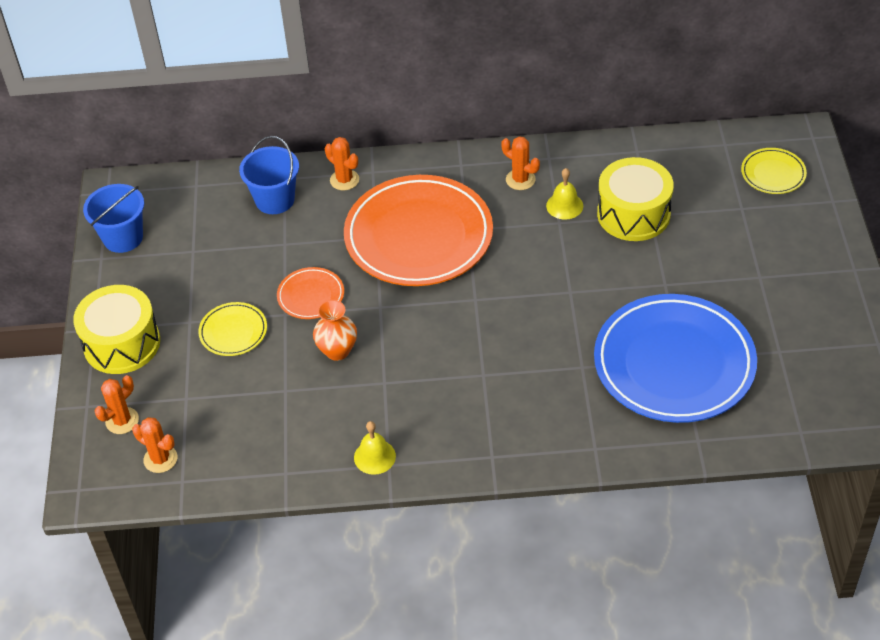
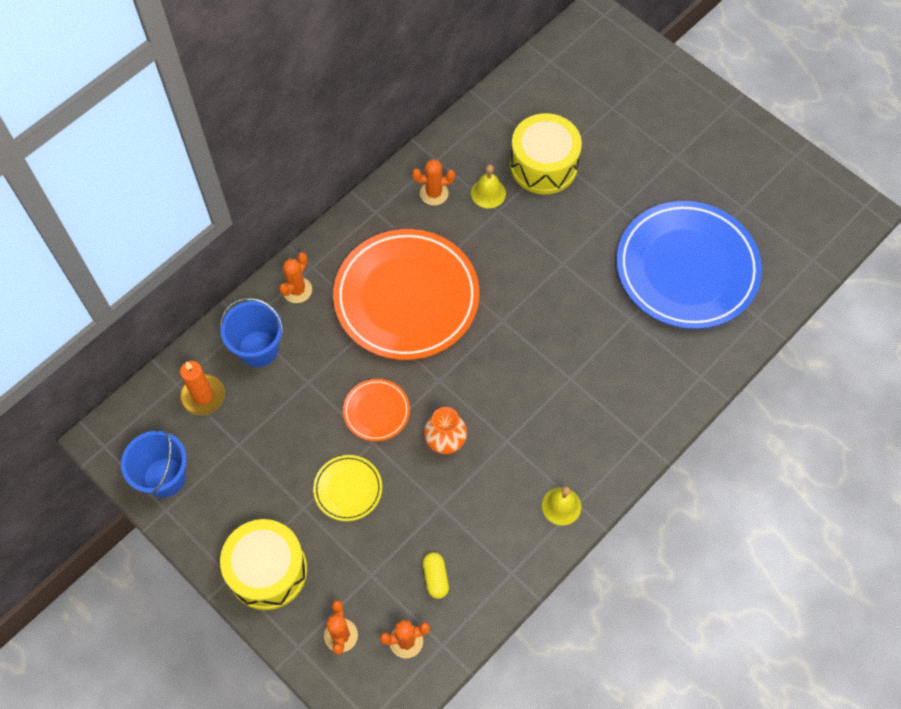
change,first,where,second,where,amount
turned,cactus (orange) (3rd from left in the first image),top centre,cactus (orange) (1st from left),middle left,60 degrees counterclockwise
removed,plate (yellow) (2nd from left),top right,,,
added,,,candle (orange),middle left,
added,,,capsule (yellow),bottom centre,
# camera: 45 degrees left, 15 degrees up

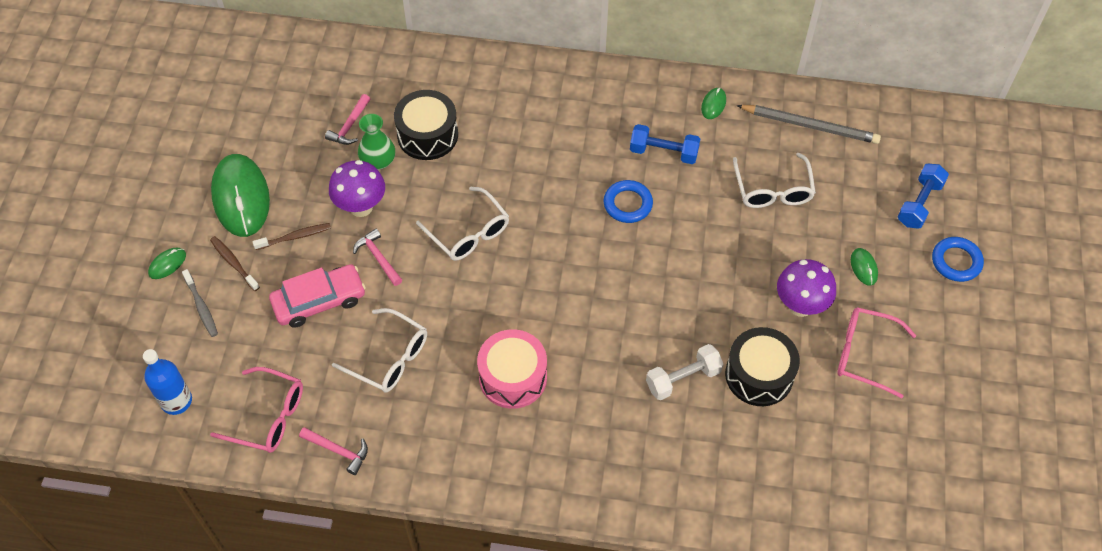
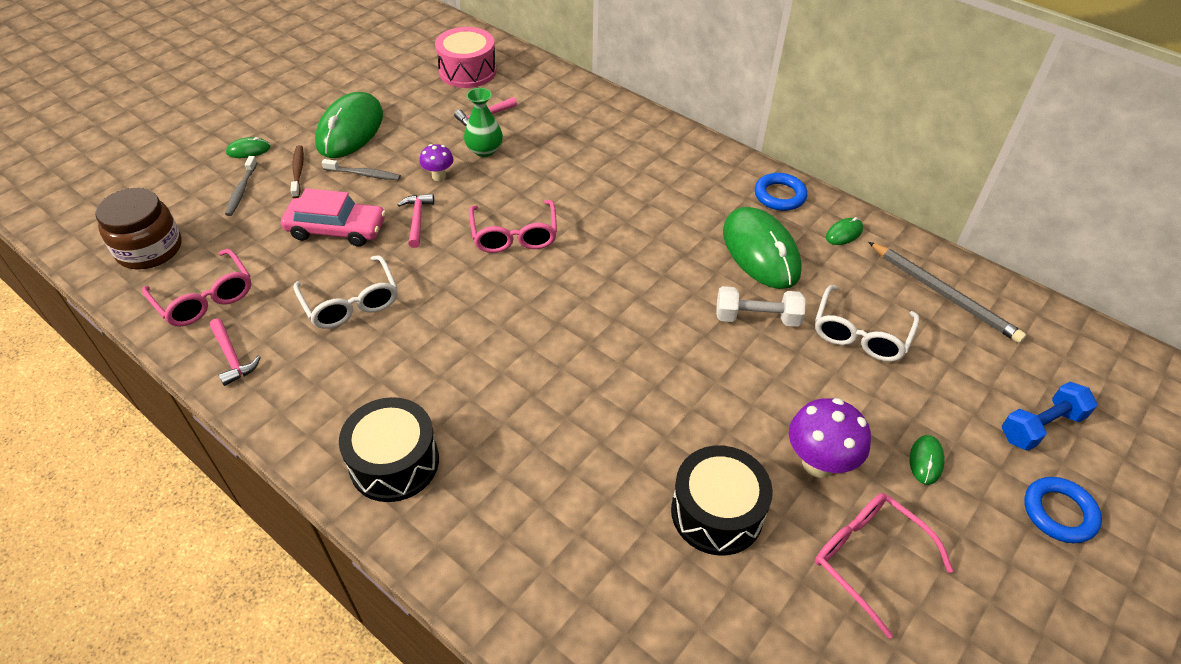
change,first,where,second,where,amount
replaced,bottle (blue),bottom left,jar (brown),middle left,
recoloured,toothbrush (brown) (2nd from left),middle left,toothbrush (grey) (2nd from left),top left,
resized,mushroom (purple) (1st from left),middle left,,top centre,x0.58
moved,drum (black) (1st from left),top centre,,bottom left,
recoloured,glasses (white) (2nd from left),centre,glasses (pink) (2nd from left),centre,
moved,drum (pink),bottom centre,,top centre,
moved,ring (blue) (1st from left),centre,,top centre,
replaced,dumbbell (blue) (1st from left),top centre,mouse (green) (3rd from left),centre,
moved,dumbbell (white),bottom centre,,centre,
# camera: 30 degrees right, 10 degrees down

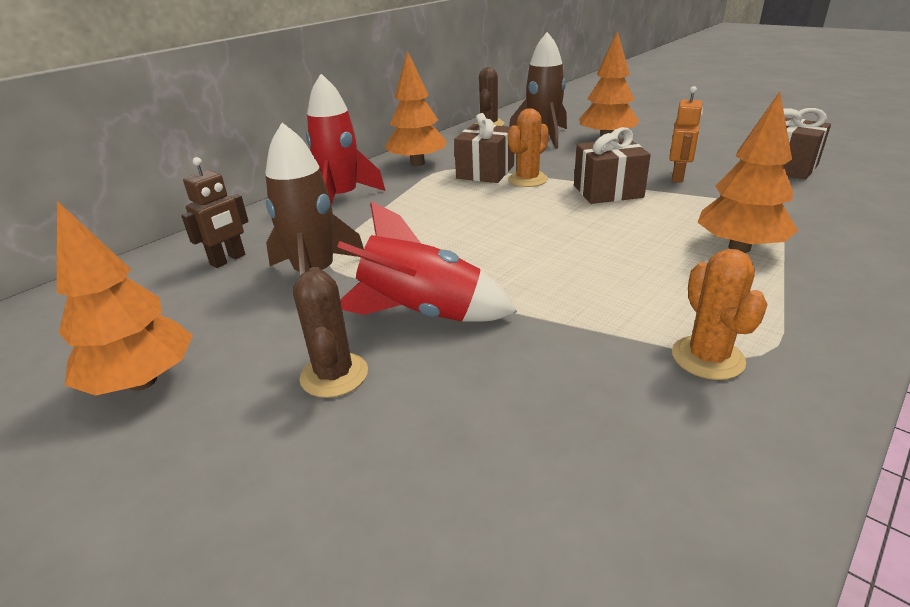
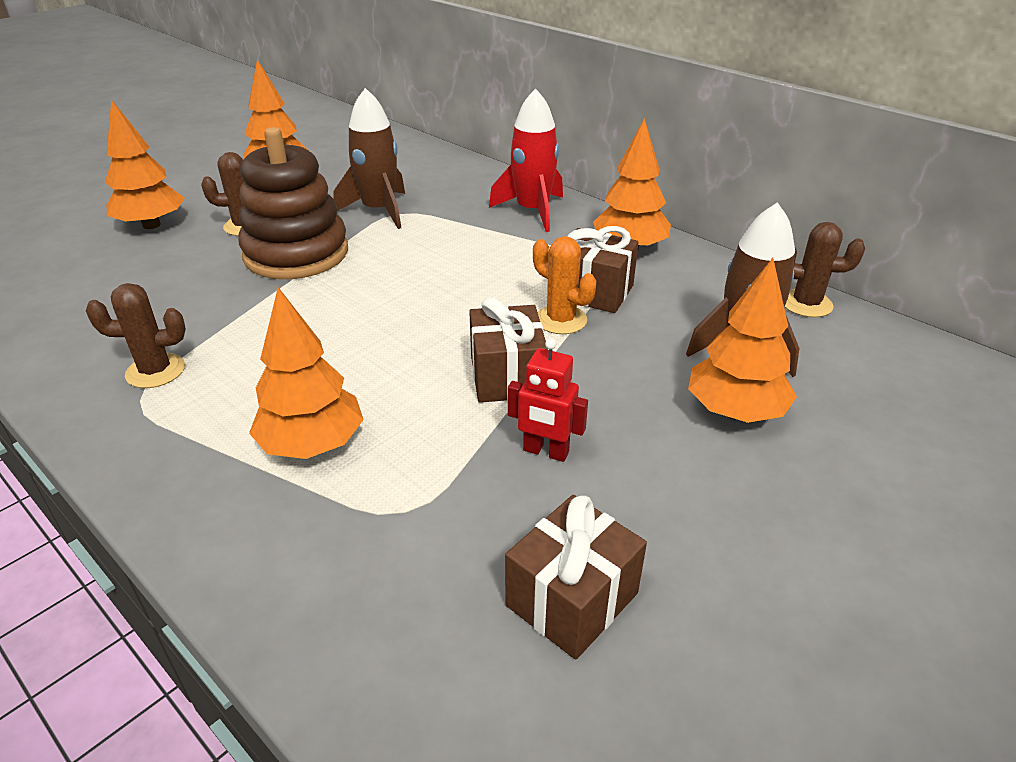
change,first,where,second,where,amount
removed,robot (brown),middle left,,,
replaced,rocket (red) (2nd from left),centre,stacking toy (brown),top left,
recoloured,robot (orange),top right,robot (red),centre,
recoloured,cactus (orange) (2nd from left),middle right,cactus (brown) (1st from left),middle left,
added,,,tree (orange) (1st from left),top left,
# camera: 90 degrees right, 5 degrees up

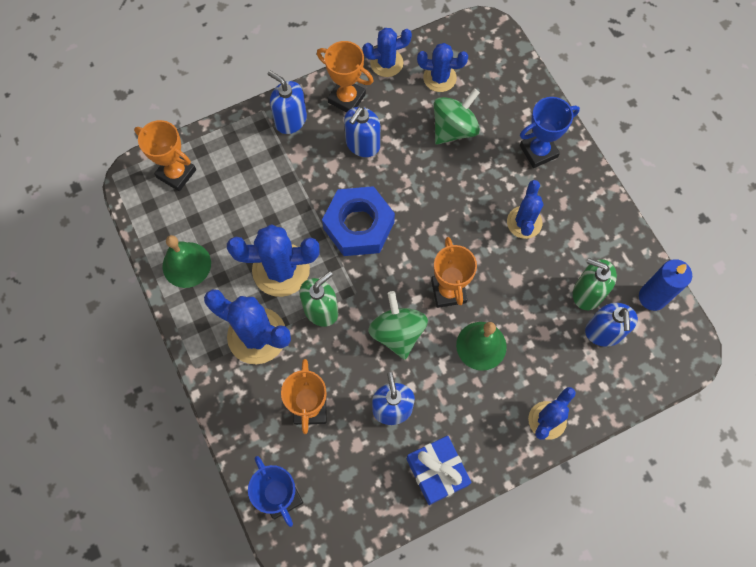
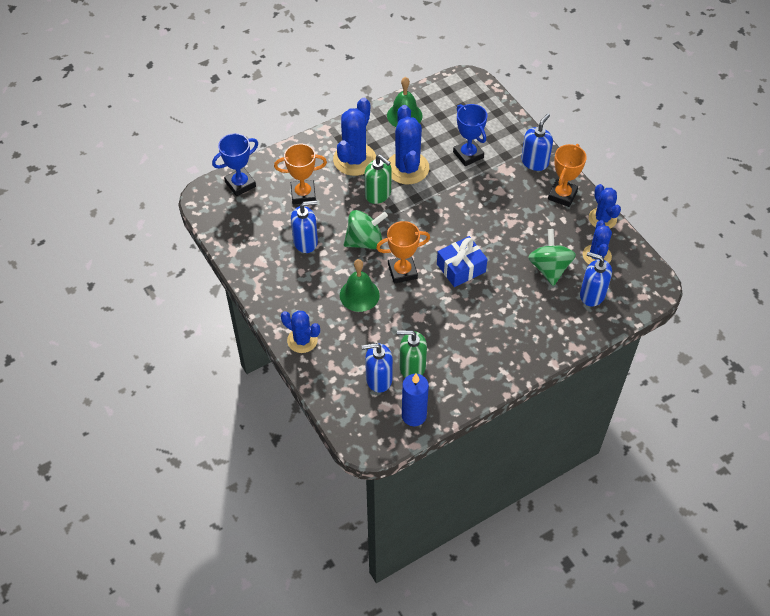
change,first,where,second,where,amount
removed,trophy (orange) (1st from left),top left,,,
removed,nut (blue),centre,,,
moved,soap dispenser (blue) (2nd from left in the first image),top centre,soap dispenser (blue) (4th from left),middle right,
moved,gift (blue),bottom centre,,centre,
turned,spinning top (green) (2nd from left),top centre,,middle right,135 degrees counterclockwise
removed,cactus (blue) (5th from left),middle right,,,
moved,trophy (blue) (2nd from left),top right,,top centre,
turned,soap dispenser (green) (2nd from left),middle right,,centre,105 degrees counterclockwise
# camera: 85 degrees right, 15 degrees down

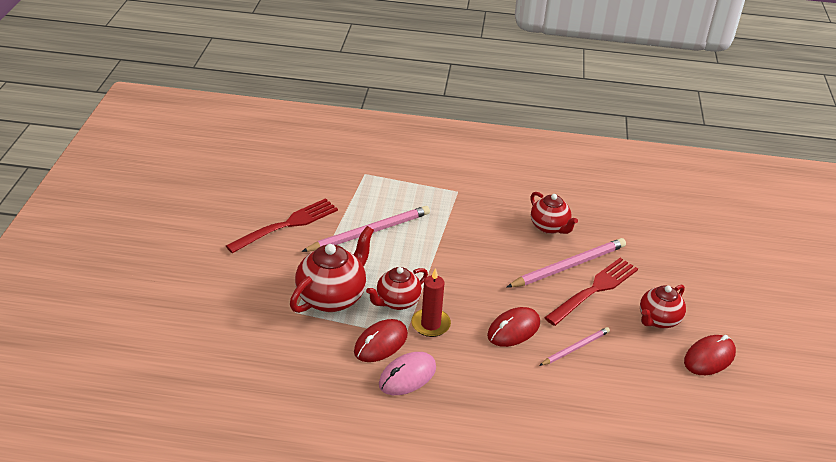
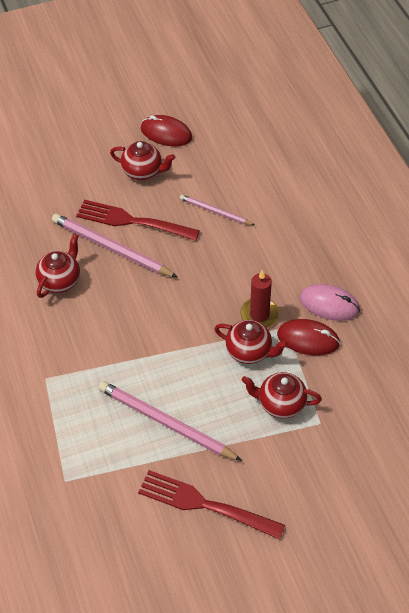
change,first,where,second,where,amount
resized,teapot (red) (1st from left in the first image),centre,teapot (red) (4th from left),middle right,x0.64
removed,mouse (red) (2nd from left),bottom centre,,,
# camera: 115 degrees left, 15 degrees up

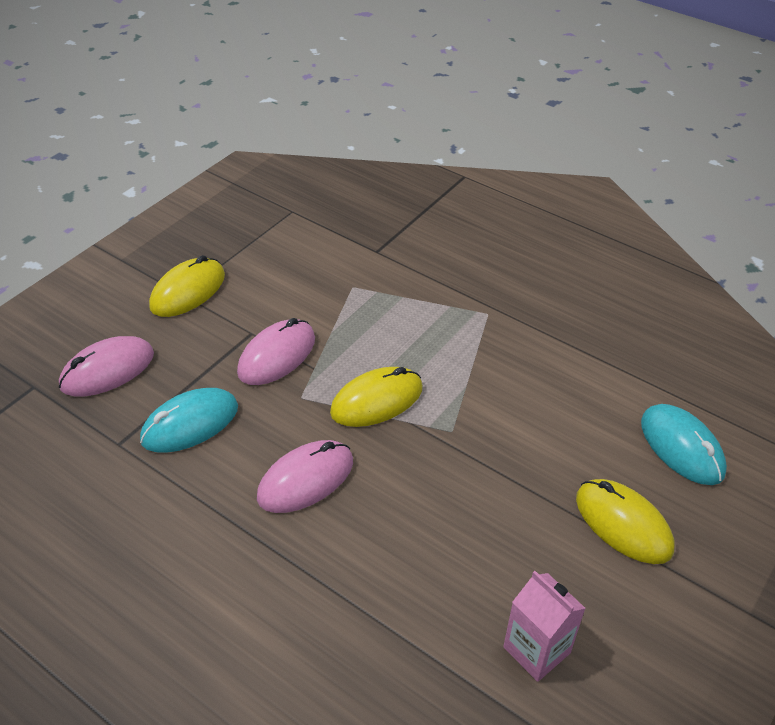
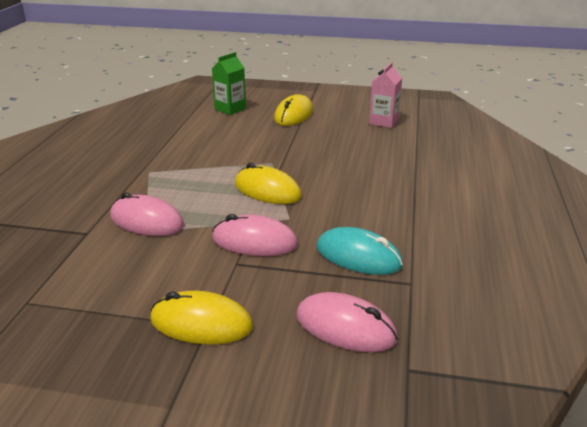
change,first,where,second,where,amount
moved,mouse (pink) (3rd from left in the first image),centre,mouse (pink) (1st from left),middle left,
replaced,mouse (turquoise) (2nd from left),middle right,carton (green),top centre,
# camera: 115 degrees left, 15 degrees down

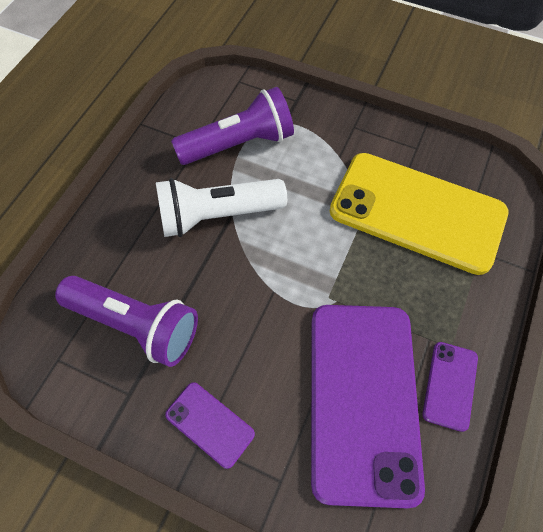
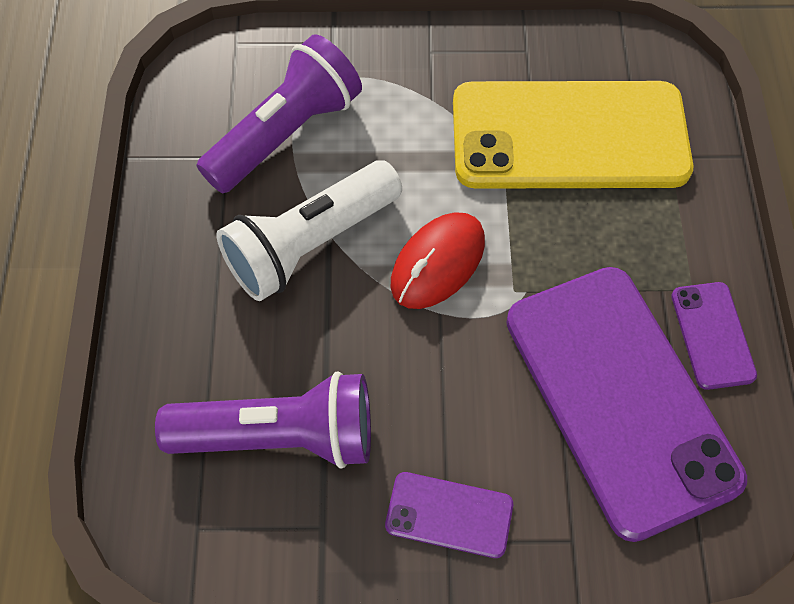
change,first,where,second,where,amount
added,,,mouse (red),centre,
# camera: 25 degrees left, 0 degrees up

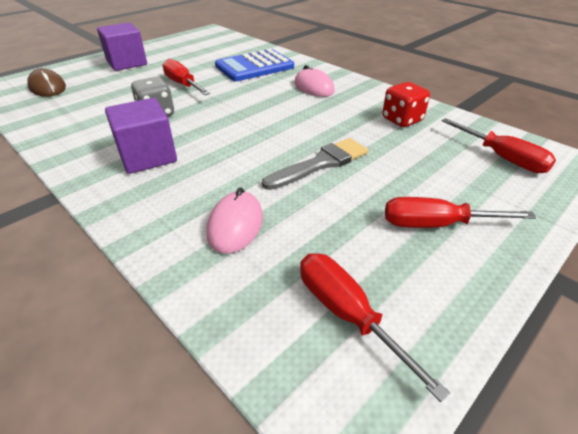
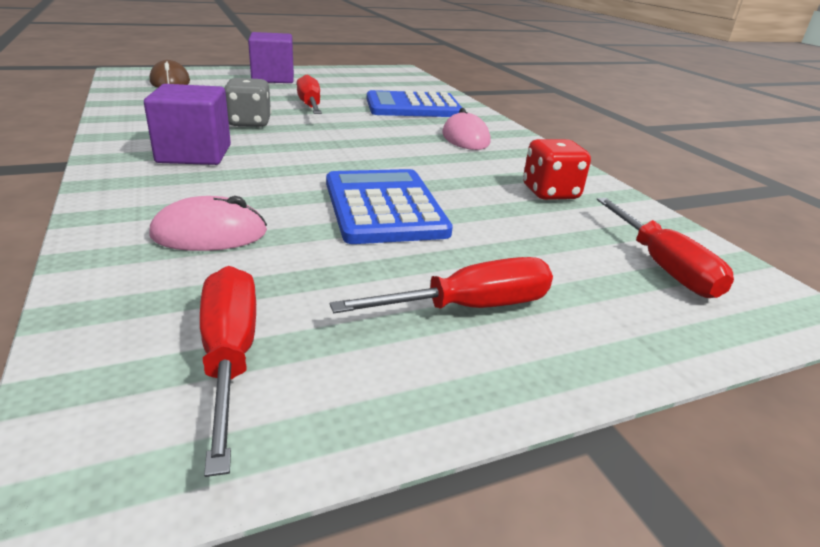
change,first,where,second,where,amount
turned,mouse (pink) (1st from left),centre,,middle left,45 degrees clockwise
replaced,brush (grey),centre,calculator (blue) (1st from left),centre,
turned,screwdriver (red) (3rd from left),middle right,,centre,135 degrees clockwise
# camera: 20 degrees right, 10 degrees down

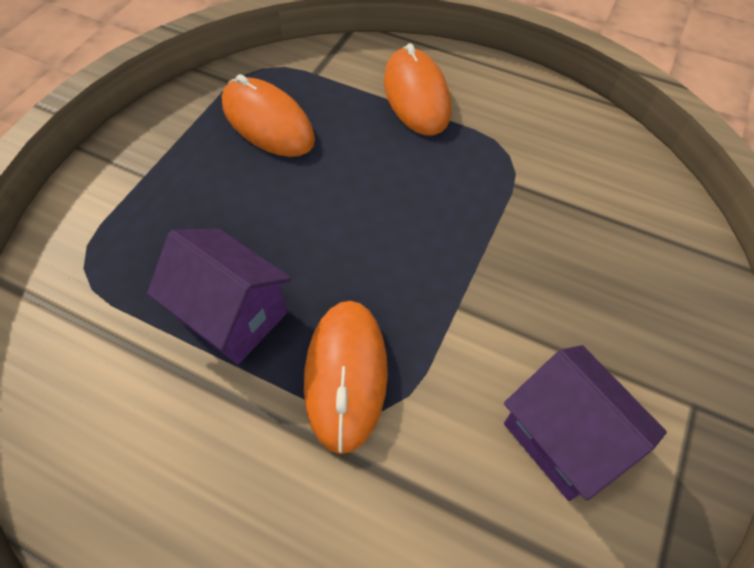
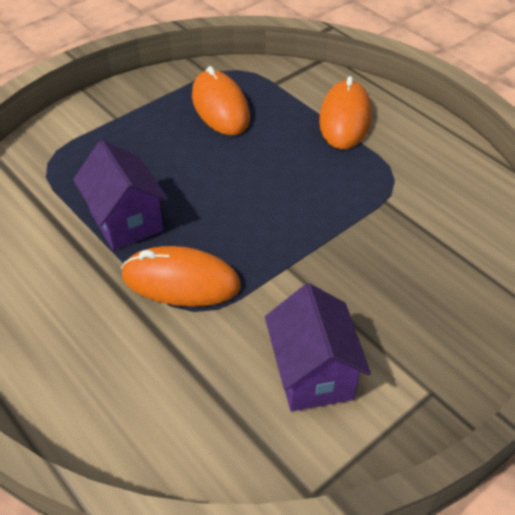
change,first,where,second,where,amount
turned,mouse (orange) (2nd from left in the first image),centre,mouse (orange) (1st from left),centre,75 degrees clockwise
# camera: 25 degrees right, 10 degrees down

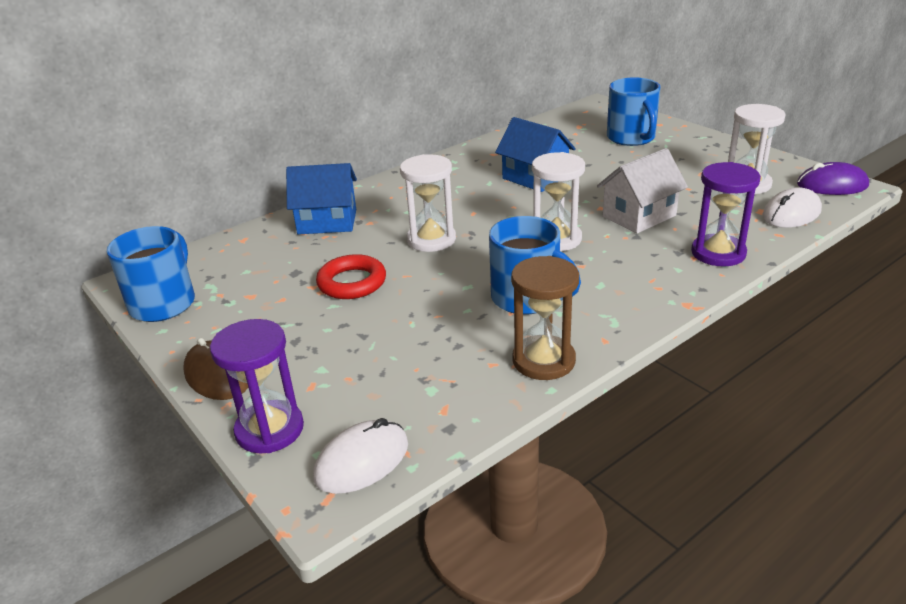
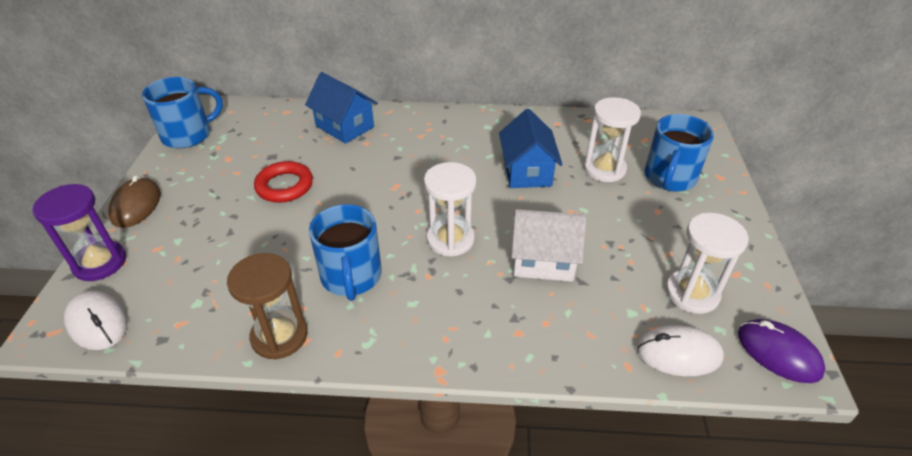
change,first,where,second,where,amount
turned,mouse (white) (1st from left),bottom centre,,bottom left,45 degrees clockwise
moved,hourglass (white) (1st from left in the first image),centre,hourglass (white) (2nd from left),top right,
removed,hourglass (purple) (2nd from left),middle right,,,
# camera: 40 degrees right, 10 degrees up

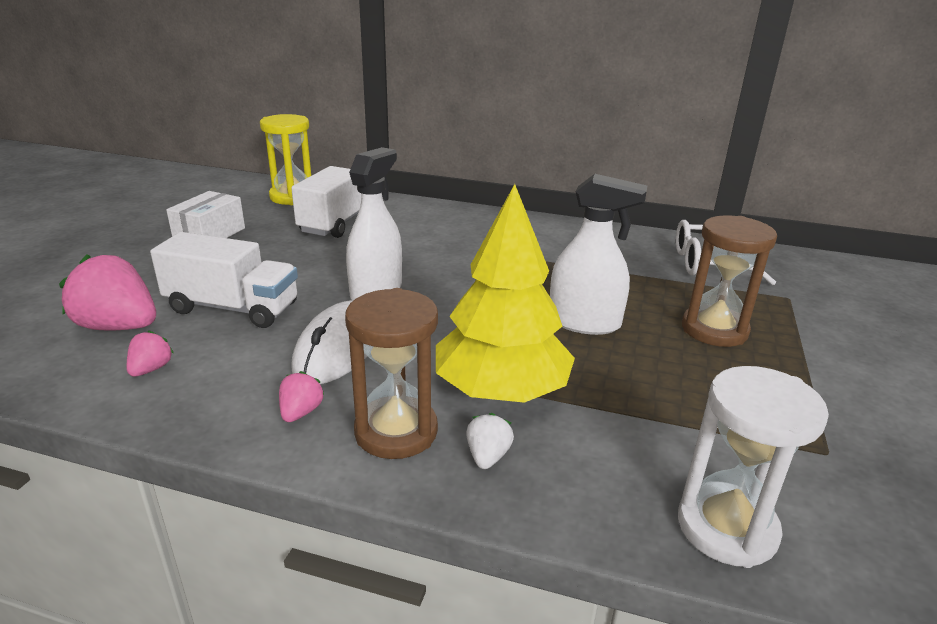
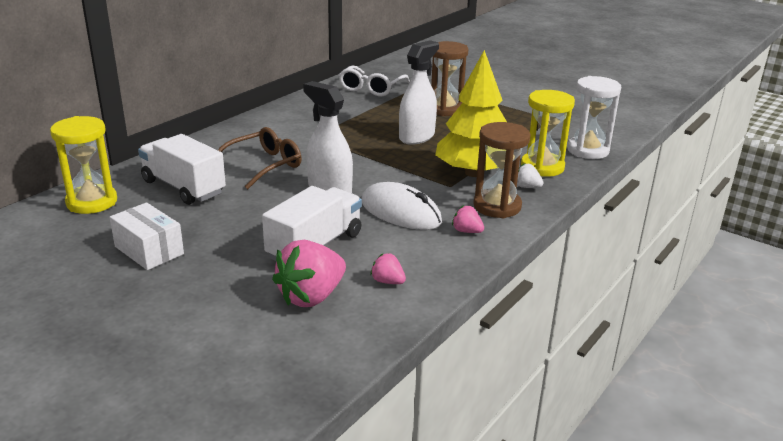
change,first,where,second,where,amount
added,,,glasses (brown),middle left,
added,,,hourglass (yellow) (2nd from left),top right,
# camera: 70 degrees left, 0 degrees up

